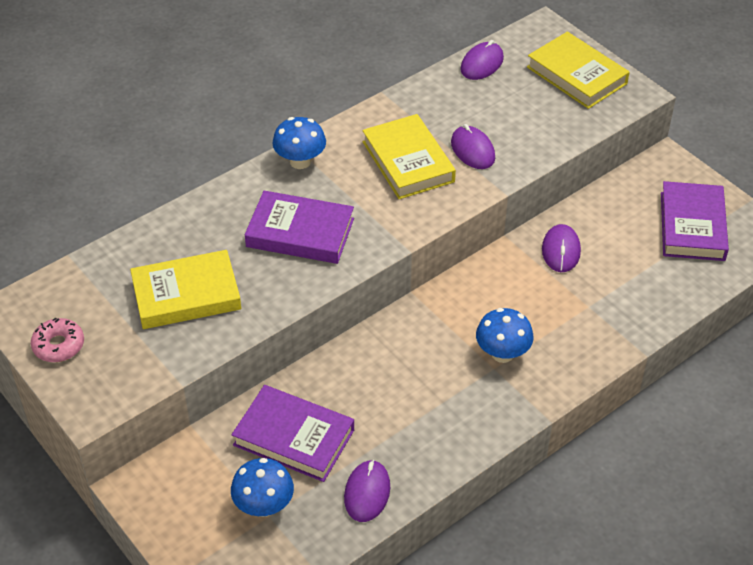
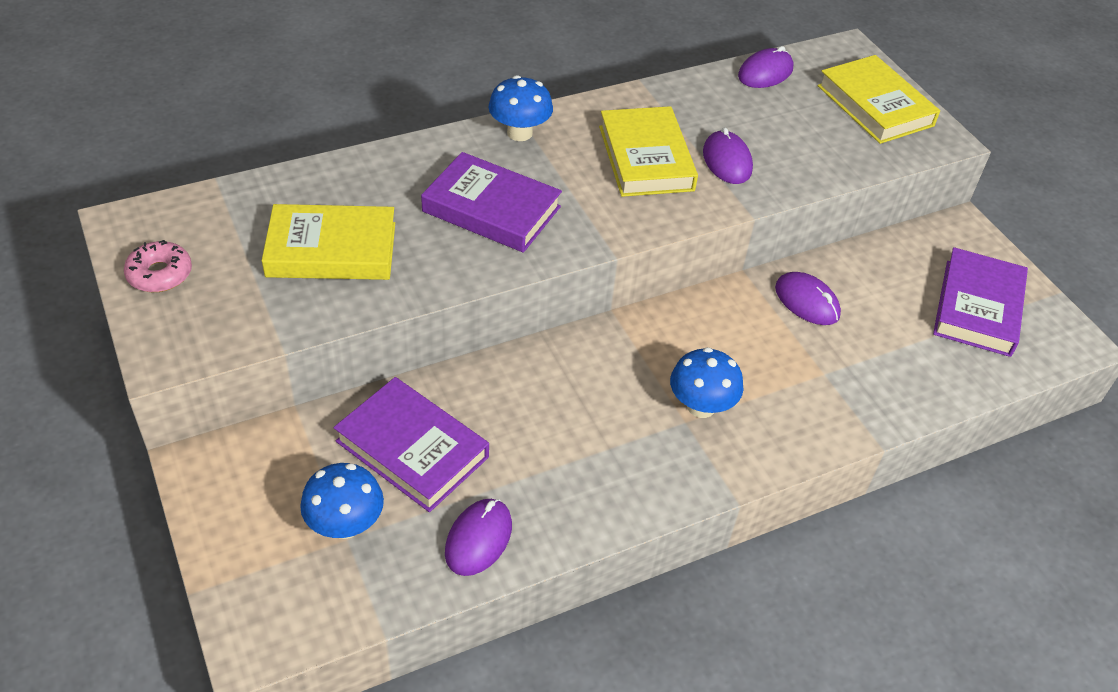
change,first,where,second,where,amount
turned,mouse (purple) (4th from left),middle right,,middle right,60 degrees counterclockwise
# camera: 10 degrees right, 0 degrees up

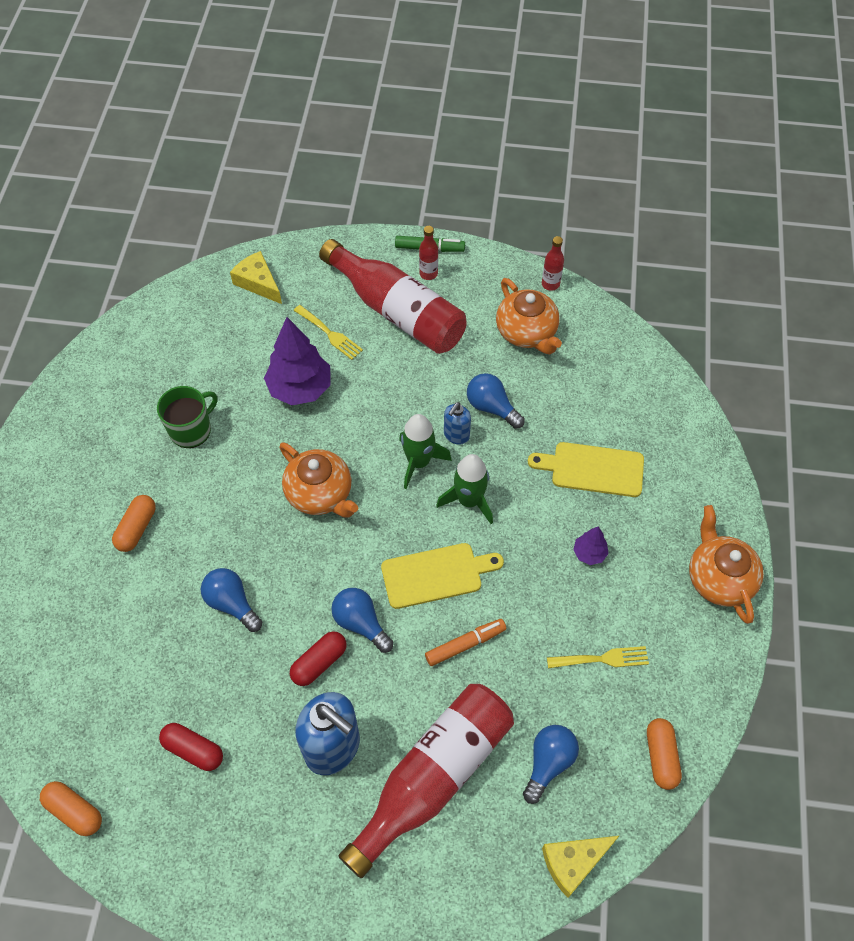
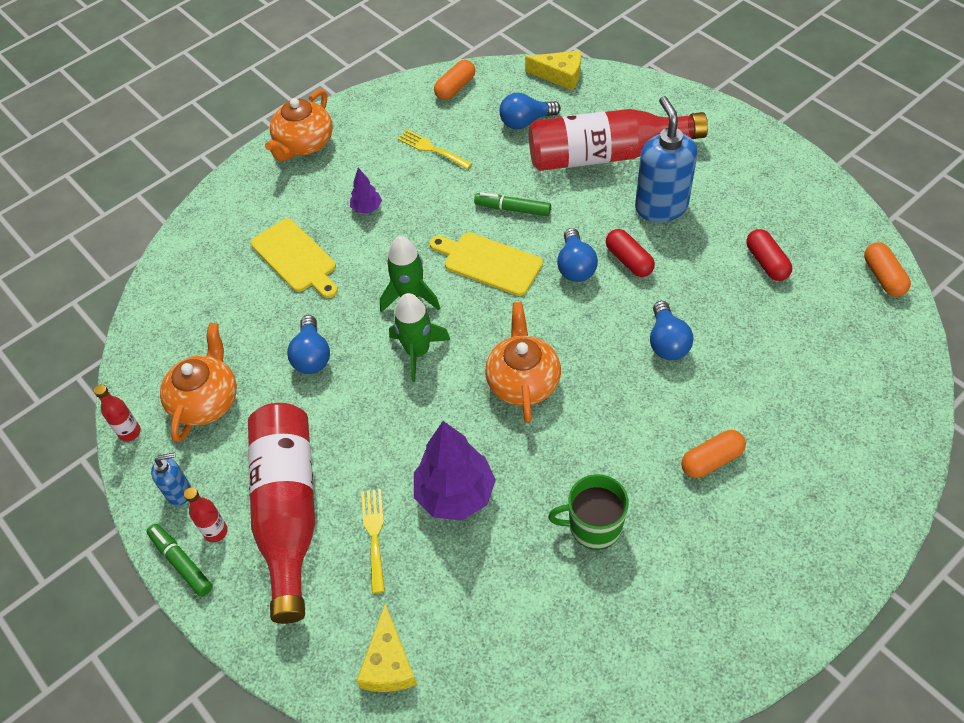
change,first,where,second,where,amount
turned,capsule (red) (2nd from left in the first image),bottom centre,capsule (red) (1st from left),centre,60 degrees clockwise
recoloured,marker (orange),bottom centre,marker (green) (2nd from left),top centre,
moved,soap dispenser (blue) (2nd from left in the first image),centre,soap dispenser (blue) (1st from left),middle left,
# camera: 135 degrees left, 5 degrees down

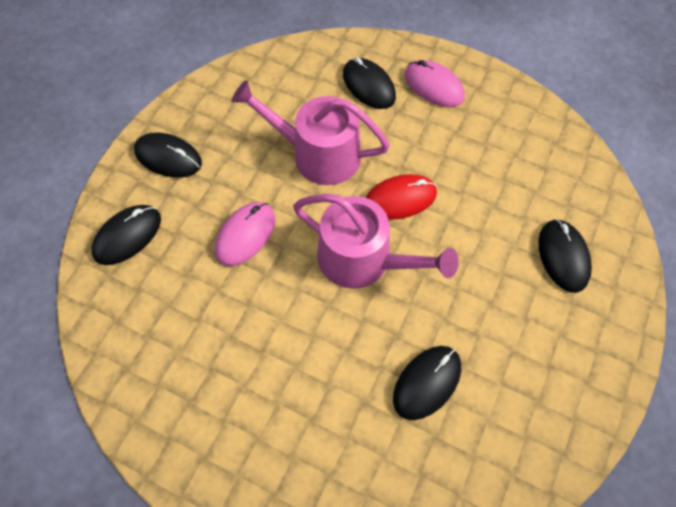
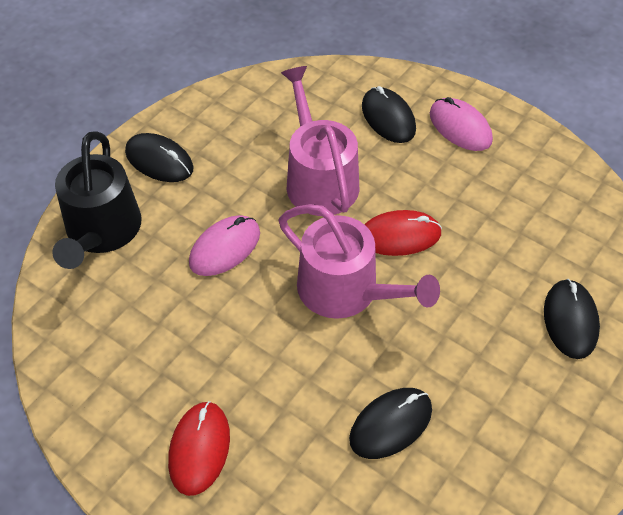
change,first,where,second,where,amount
replaced,mouse (black) (1st from left),middle left,watering can (black),middle left,
turned,watering can (pink) (1st from left),top centre,,top centre,45 degrees clockwise
added,,,mouse (red) (1st from left),bottom left,
# camera: 10 degrees right, 10 degrees down

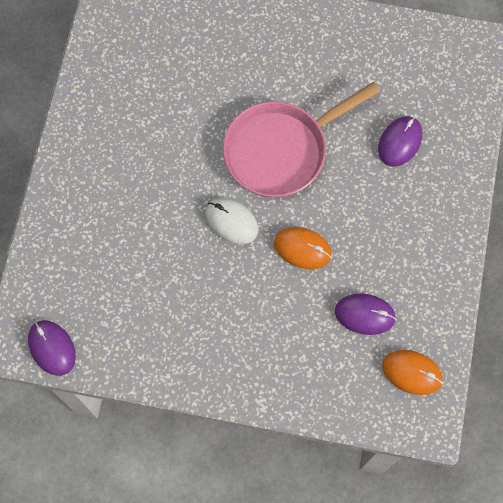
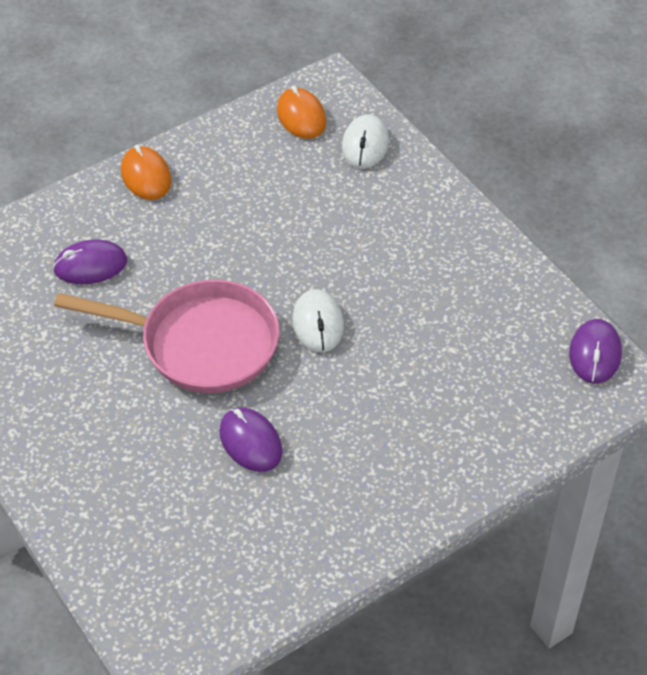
change,first,where,second,where,amount
moved,mouse (orange) (1st from left),centre,,top left,
moved,mouse (purple) (2nd from left),middle right,,centre,
added,,,mouse (white) (2nd from left),top centre,
# camera: 135 degrees left, 20 degrees down

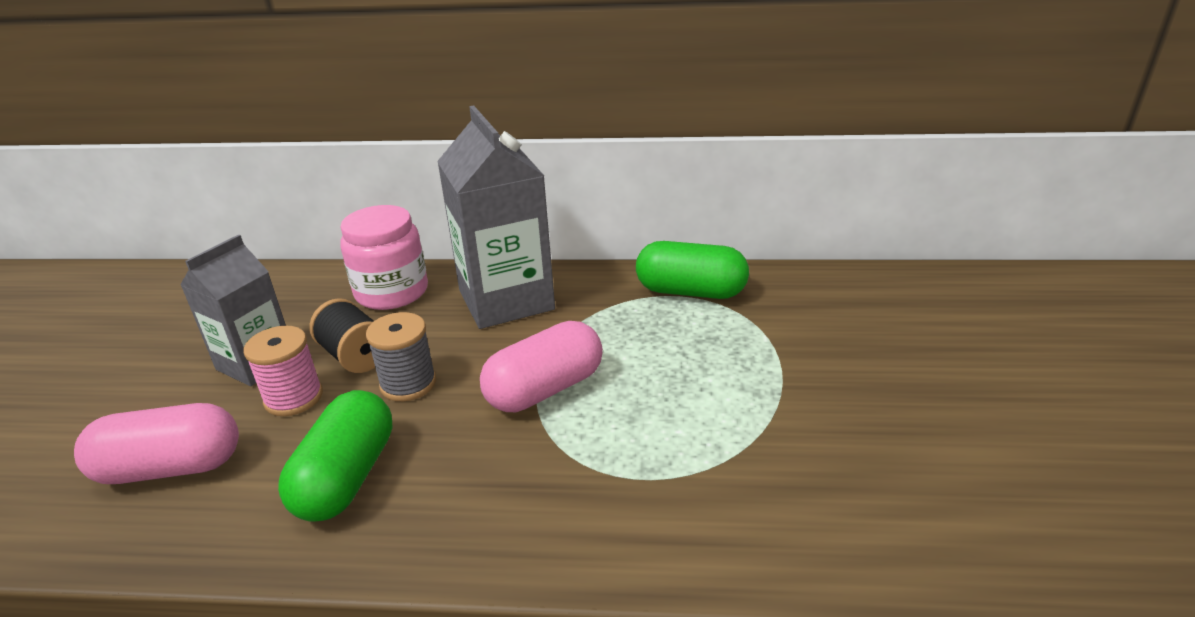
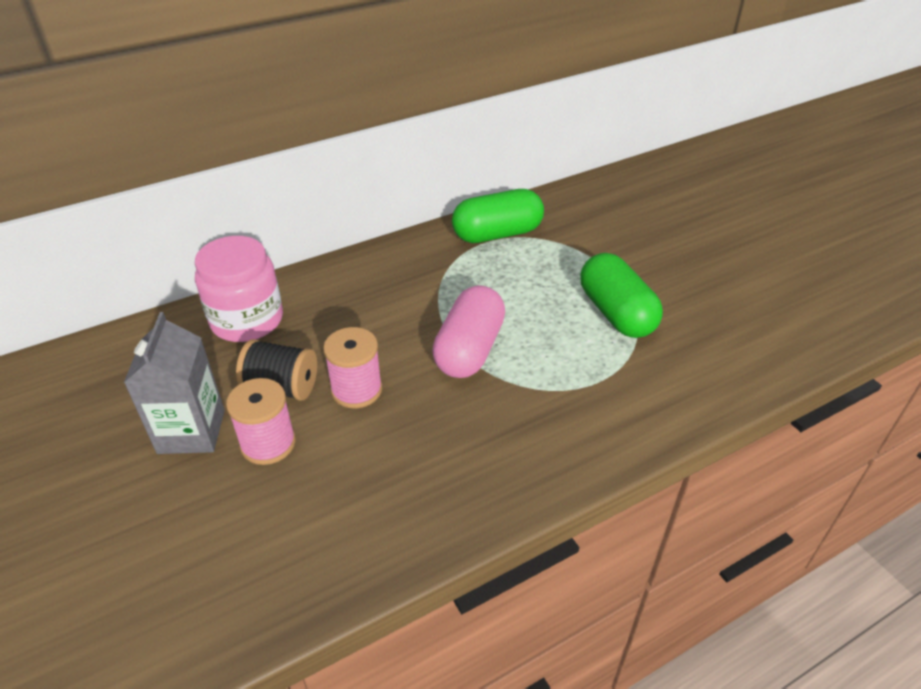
change,first,where,second,where,amount
removed,capsule (pink) (1st from left),bottom left,,,
moved,capsule (green) (1st from left in the first image),bottom left,capsule (green) (2nd from left),middle right,
recoloured,spool (grey),centre,spool (pink) (2nd from left),centre,
removed,carton (grey) (2nd from left),centre,,,
# camera: 35 degrees left, 10 degrees up

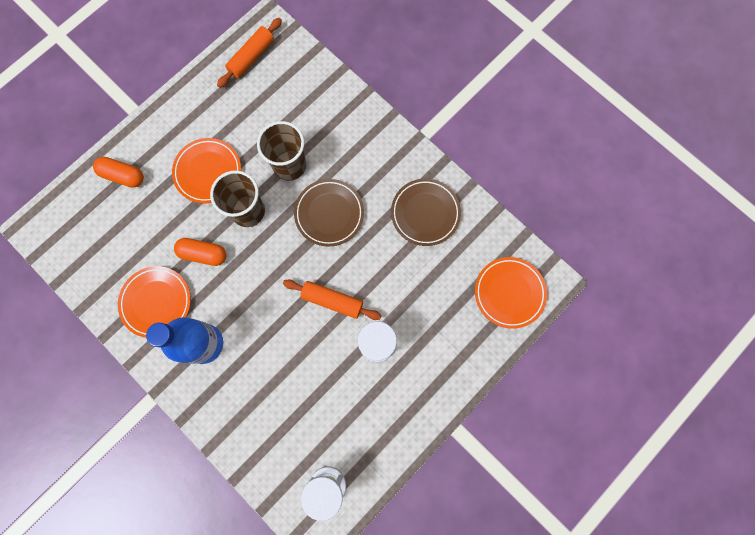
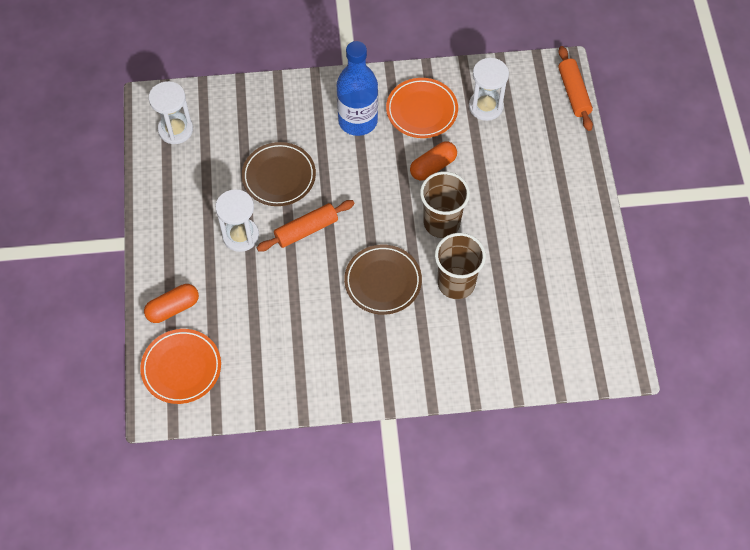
change,first,where,second,where,amount
moved,capsule (orange) (1st from left),top left,,middle left,
removed,plate (orange) (2nd from left),top left,,,
moved,rolling pin (orange) (1st from left in the first image),top left,rolling pin (orange) (2nd from left),top right,
moved,plate (brown) (2nd from left in the first image),centre,plate (brown) (1st from left),top centre,
added,,,hourglass (white) (3rd from left),top centre,
# camera: 130 degrees right, 15 degrees down

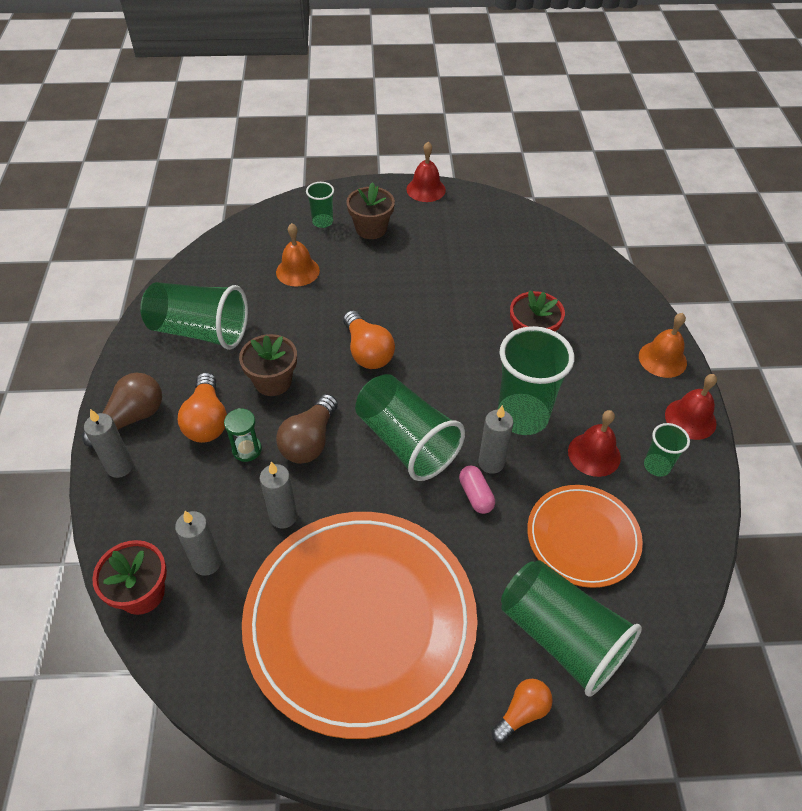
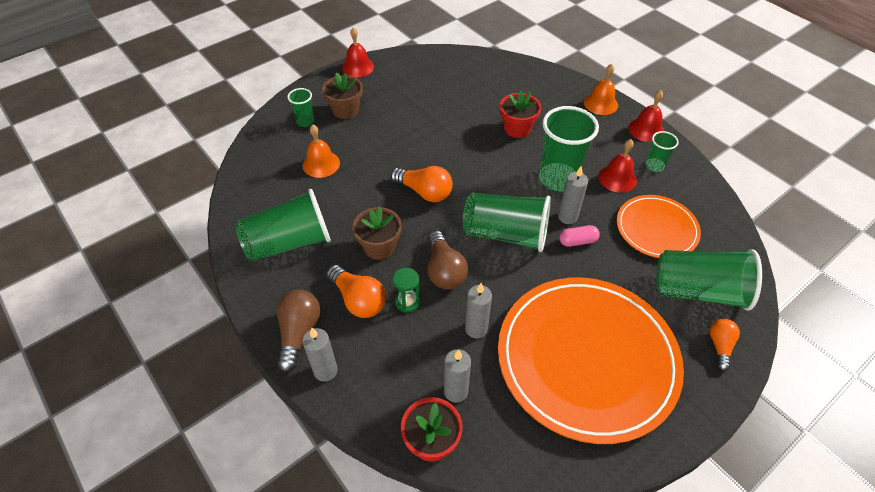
change,first,where,second,where,amount
turned,capsule (pink),centre,,centre,45 degrees counterclockwise
# camera: 35 degrees left, 0 degrees up

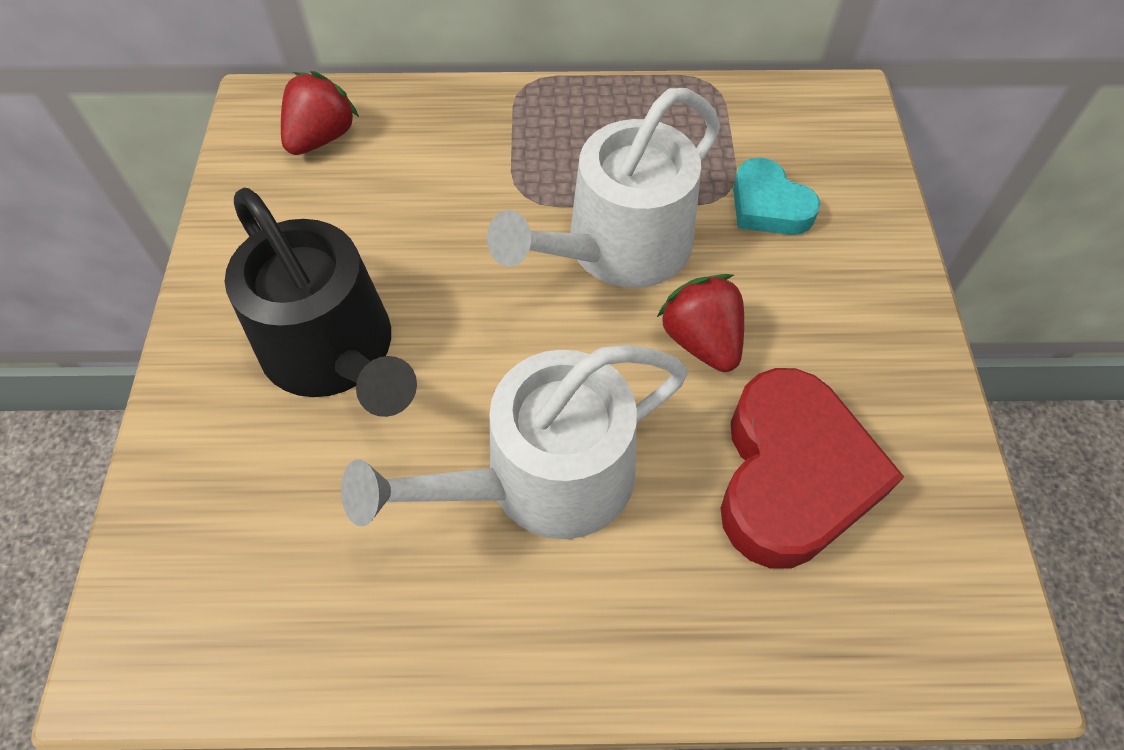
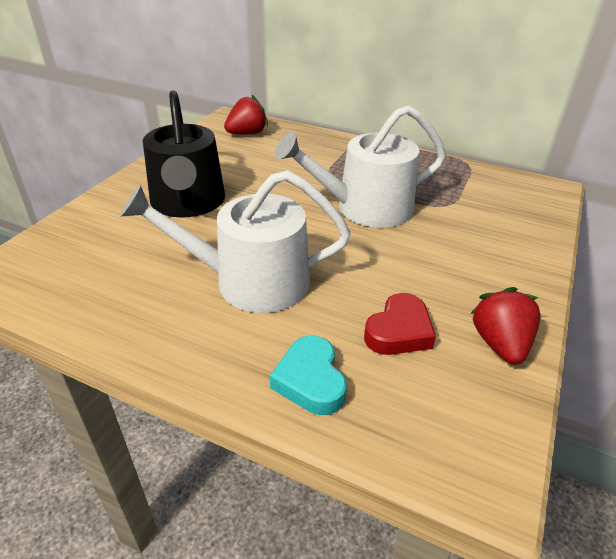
change,first,where,second,where,amount
moved,strawberry (red) (2nd from left),centre,,middle right,
resized,heart (red),middle right,,centre,x0.57
moved,heart (turquoise),top right,,bottom centre,
# camera: 25 degrees right, 20 degrees down

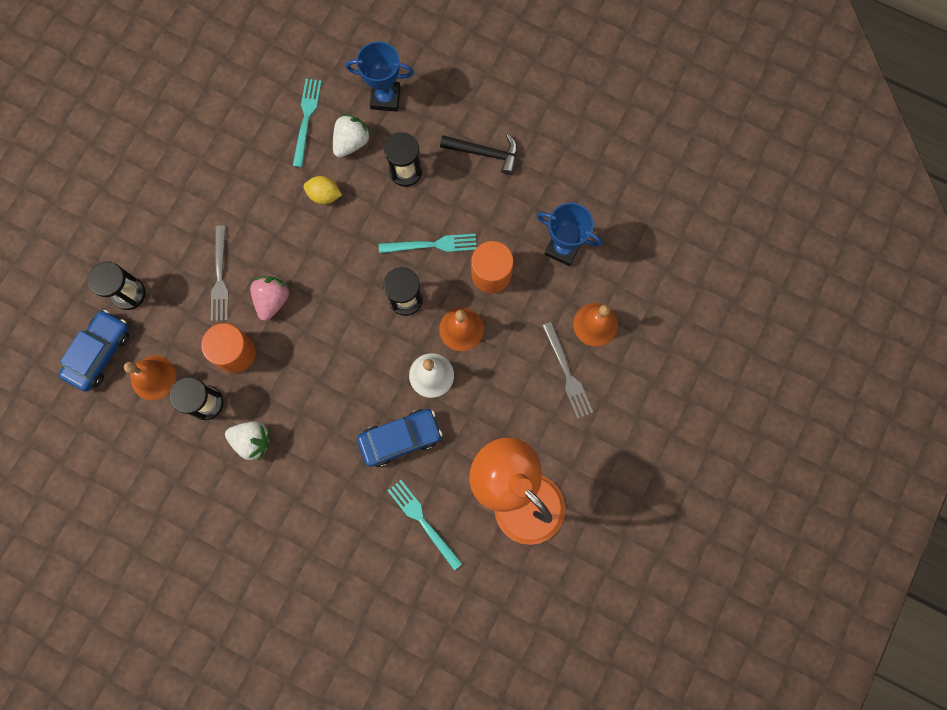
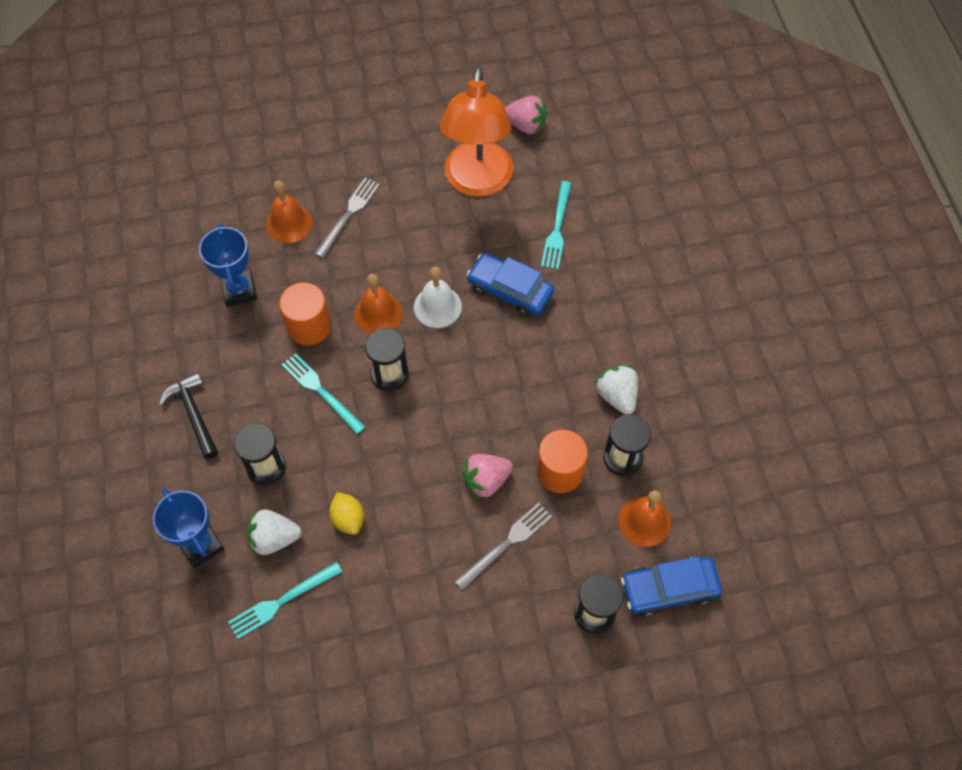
change,first,where,second,where,amount
added,,,strawberry (pink) (2nd from left),top centre,
# camera: 130 degrees left, 15 degrees down

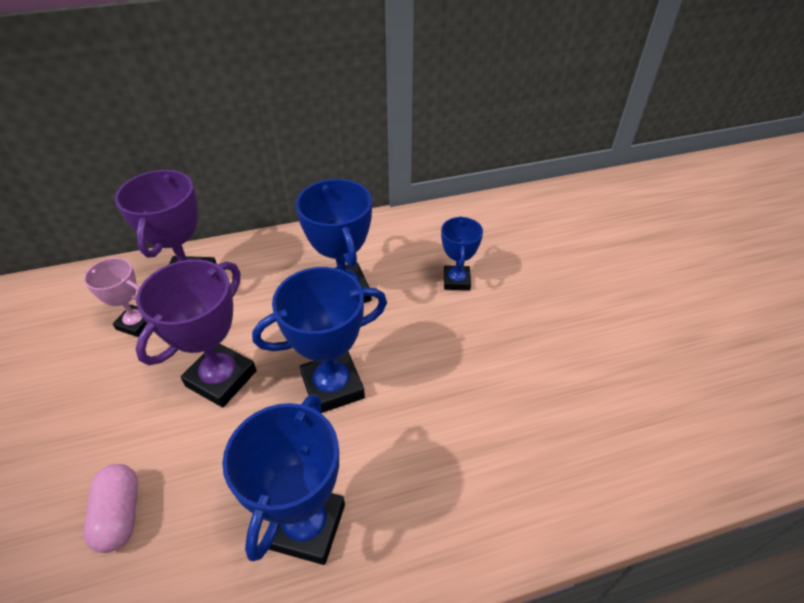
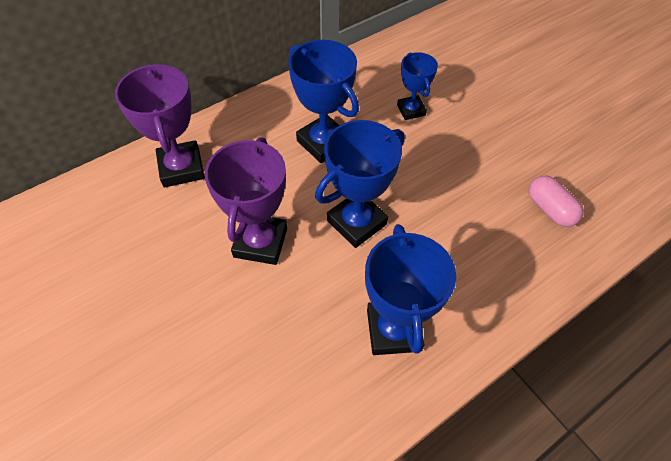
change,first,where,second,where,amount
removed,trophy (pink),middle left,,,
moved,capsule (pink),bottom left,,middle right,
# camera: 20 degrees left, 10 degrees up

